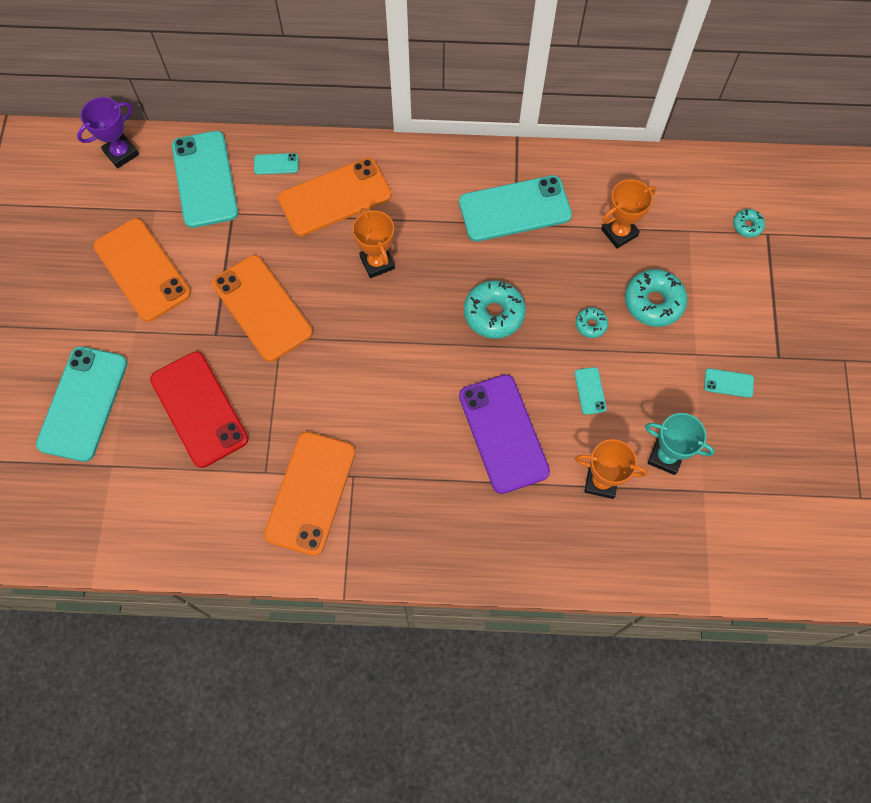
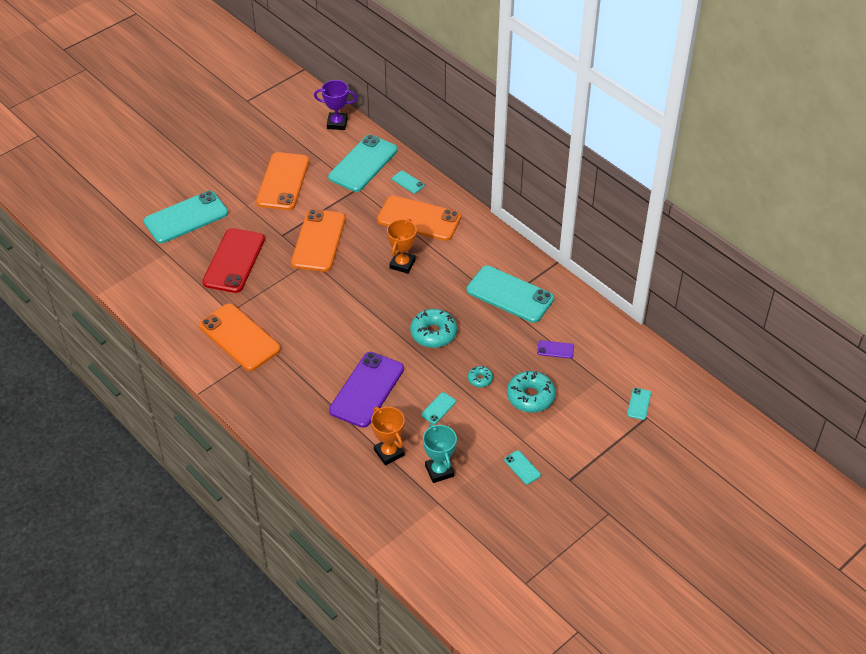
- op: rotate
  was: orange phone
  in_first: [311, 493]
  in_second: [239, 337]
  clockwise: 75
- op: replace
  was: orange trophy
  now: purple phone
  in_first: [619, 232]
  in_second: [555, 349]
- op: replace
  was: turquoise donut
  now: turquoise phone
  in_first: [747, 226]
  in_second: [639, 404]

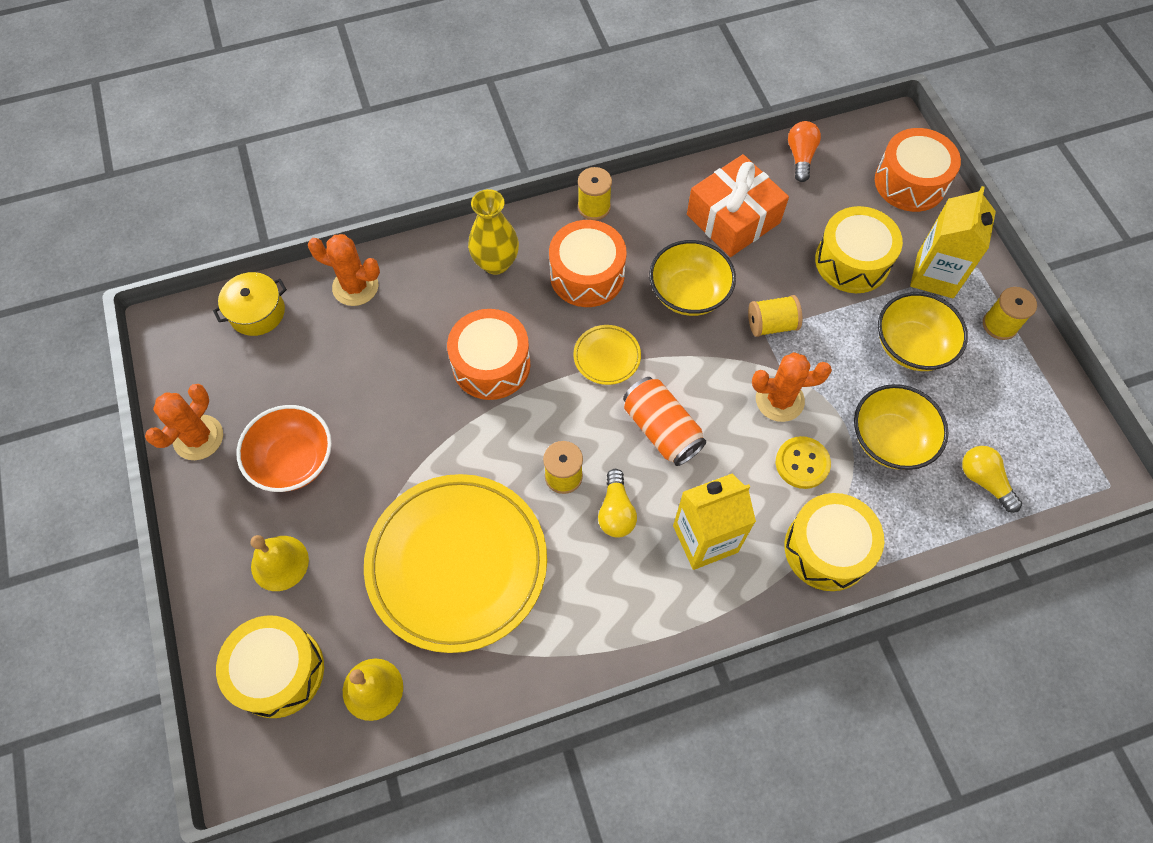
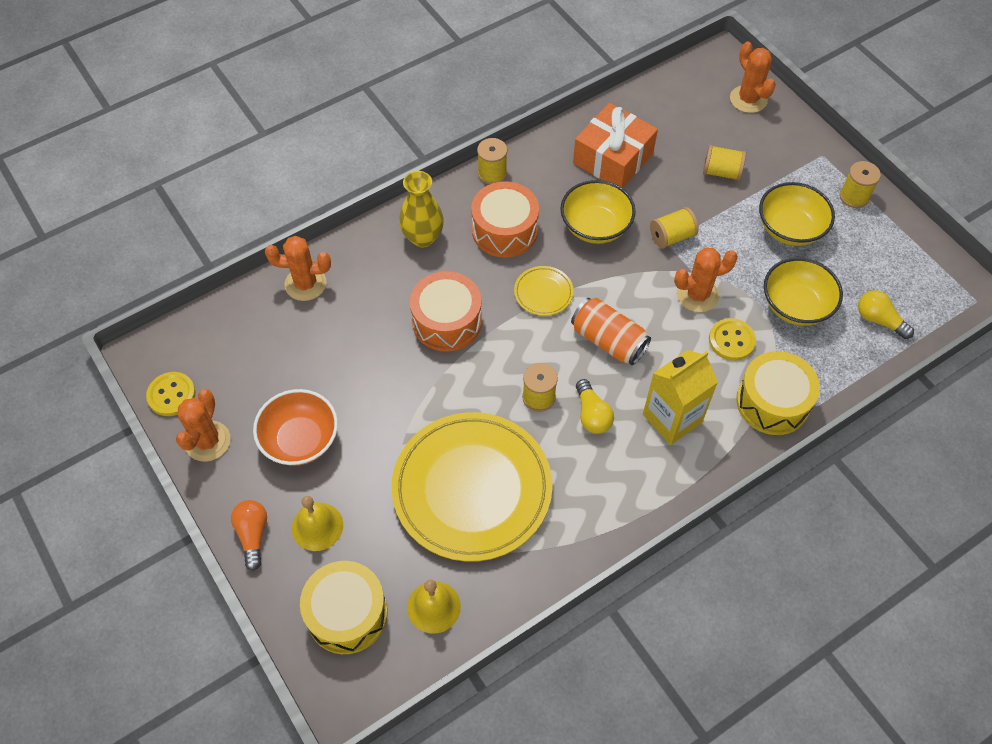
- op: insert
  now: yellow button
  in_second: [171, 395]
- op: move
  was: orange light bulb
  in_first: [800, 157]
  in_second: [253, 535]
- op: replace
  was: yellow drum
  now: yellow spool
  in_first: [852, 261]
  in_second: [721, 172]
- op: replace
  was: orange drum
  now: orange cactus
  in_first: [910, 182]
  in_second: [748, 99]
- op: delete
  was: yellow pot
  in_first: [257, 312]
- op: delete
  was: yellow carton
  in_first: [935, 275]

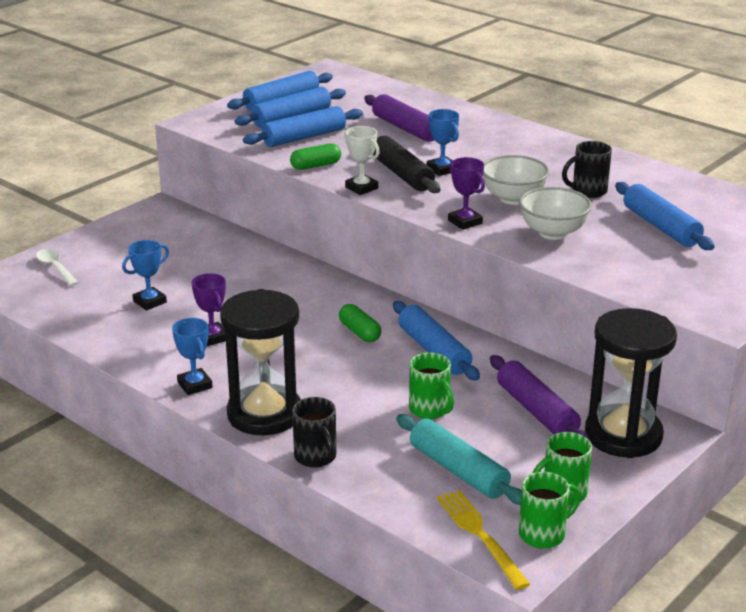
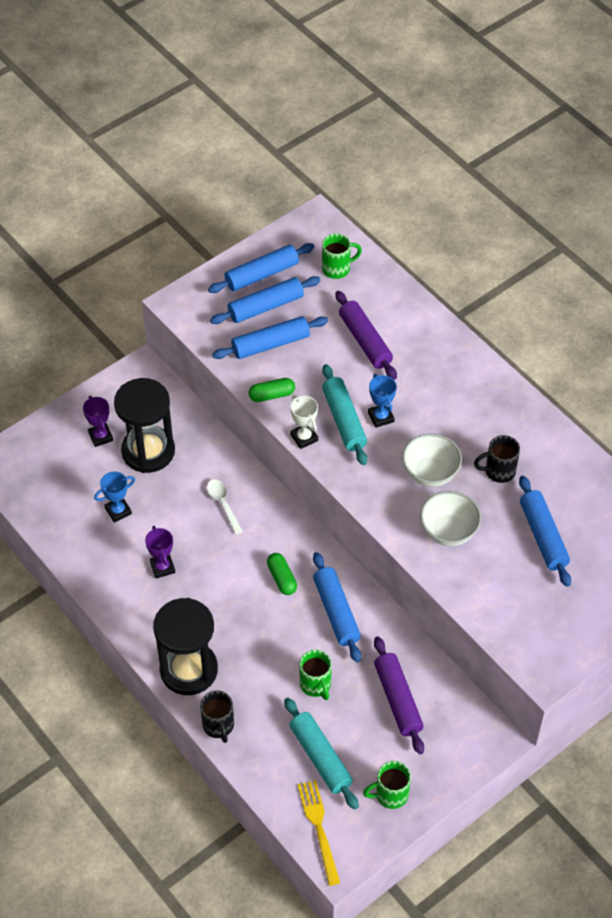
- op: move
  was: purple trophy
  in_first: [465, 222]
  in_second: [100, 436]
- op: move
  was: black hourglass
  in_first: [623, 435]
  in_second: [148, 451]
- op: move
  was: white spoon
  in_first: [55, 268]
  in_second: [223, 504]
- op: move
  was: green mug
  in_first: [543, 534]
  in_second: [337, 269]
- op: recolor
  was: black rolling pin
  now: turquoise rolling pin
  in_first: [402, 174]
  in_second: [344, 420]
- op: delete
  was: blue trophy
  in_first: [195, 385]

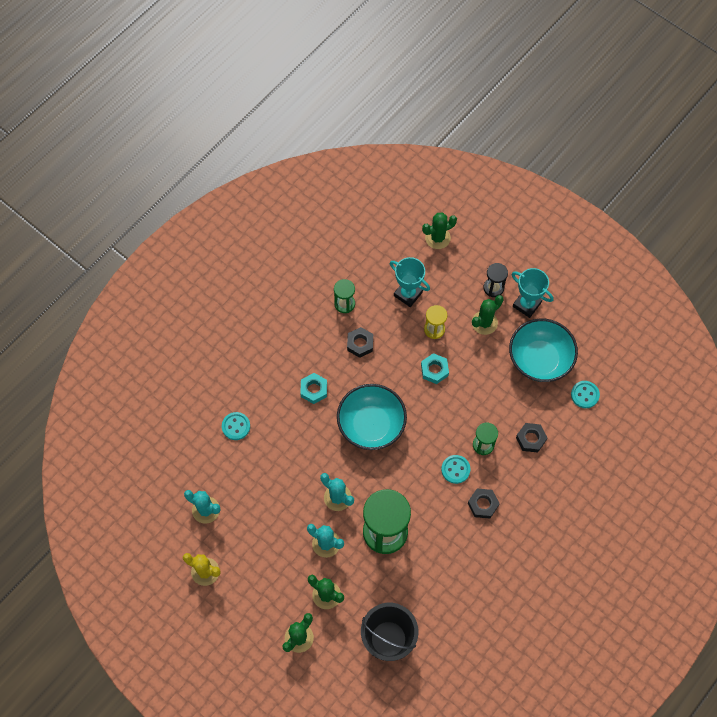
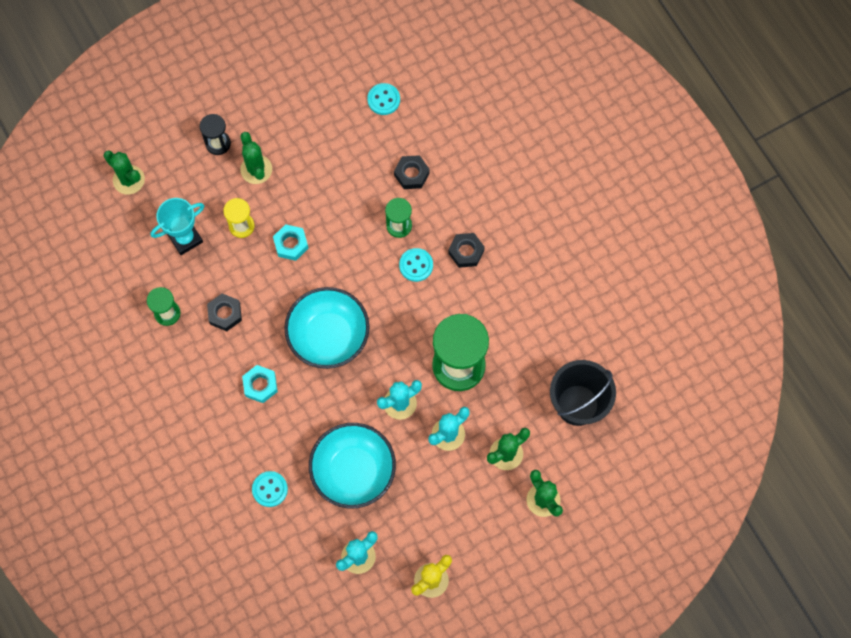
- op: rotate
  was: green cactus
  in_first: [437, 238]
  in_second: [128, 180]
  clockwise: -45
- op: move
  was: turquoise bowl
  in_first: [539, 359]
  in_second: [353, 471]
- op: delete
  was: turquoise trophy
  in_first: [526, 304]

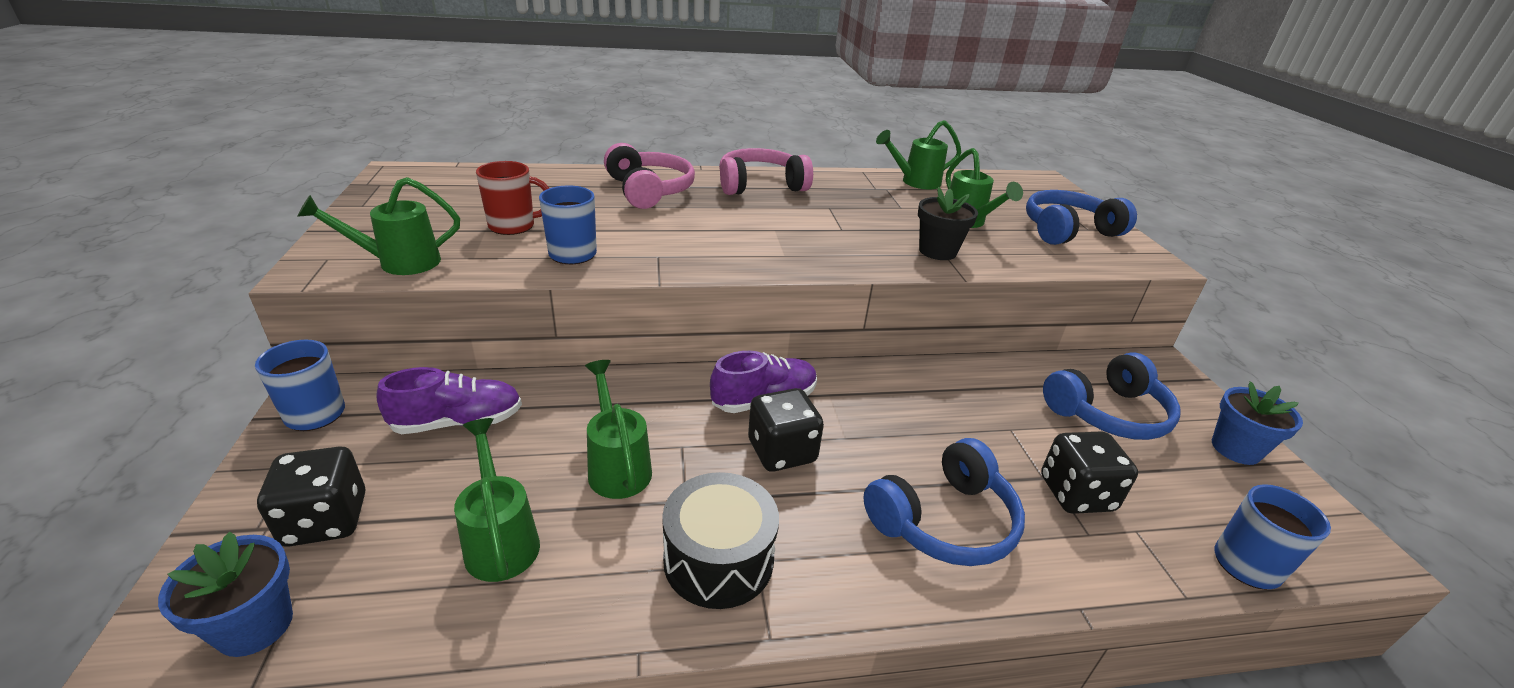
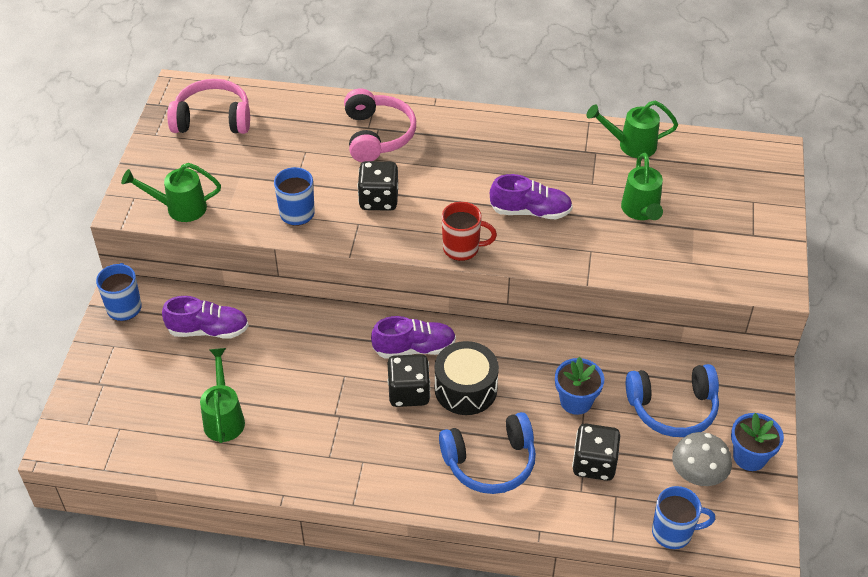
- op: move
  was: pink headphones
  in_first: [760, 185]
  in_second: [213, 119]
- op: move
  was: black dice
  in_first: [325, 520]
  in_second: [379, 199]
- op: move
  was: black drum
  in_first: [718, 559]
  in_second: [465, 389]
- op: move
  was: red mug
  in_first: [513, 226]
  in_second: [462, 248]
- op: insert
  now: purple shoe
  in_second: [530, 211]
- op: move
  was: blue flower pot
  in_first: [255, 626]
  in_second: [576, 401]
- op: insert
  now: grey mushroom
  in_second: [698, 473]
- op: delete
  was: green watering can
  in_first: [617, 466]
- op: delete
  was: black flower pot
  in_first: [937, 251]
- op: delete
  was: blue headphones
  in_first: [1068, 231]

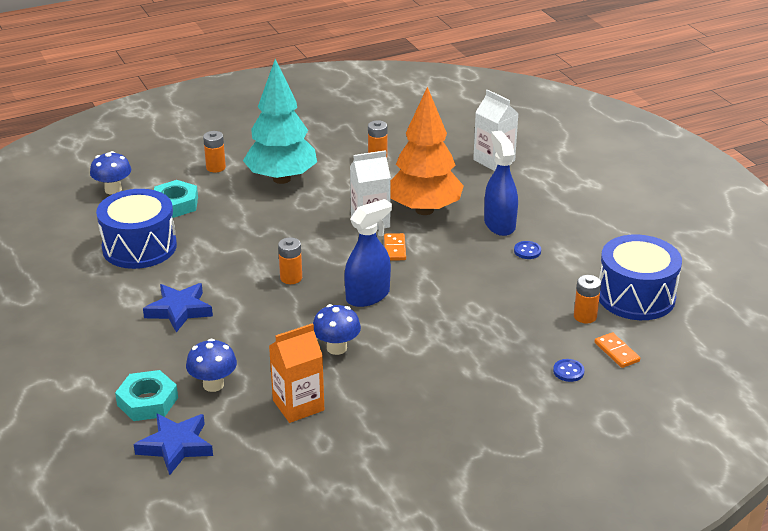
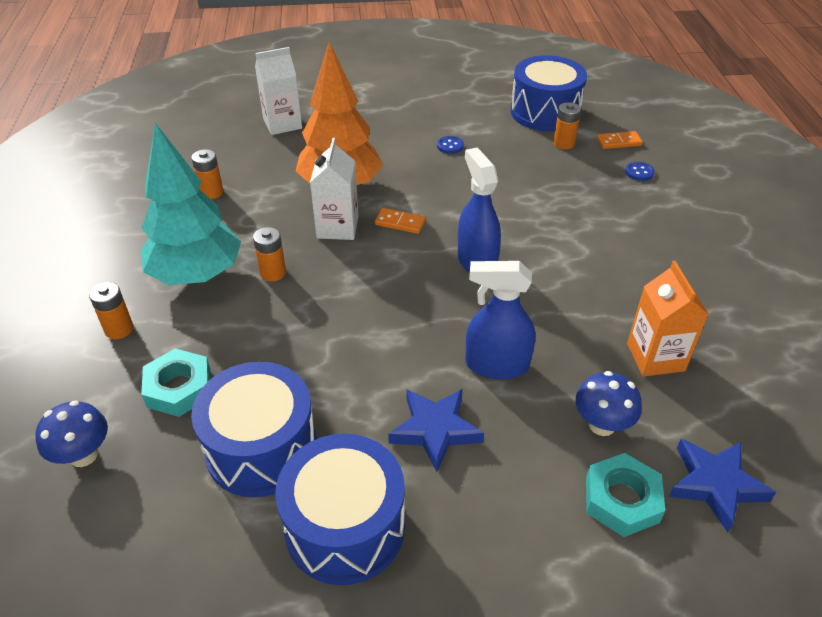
- op: move
  was: orange battery
  in_first: [291, 278]
  in_second: [273, 273]
- op: insert
  now: blue drum
  in_second: [345, 527]
- op: move
  was: blue spray bottle
  in_first: [499, 224]
  in_second: [496, 365]
- op: delete
  was: blue mushroom
  in_first: [336, 348]

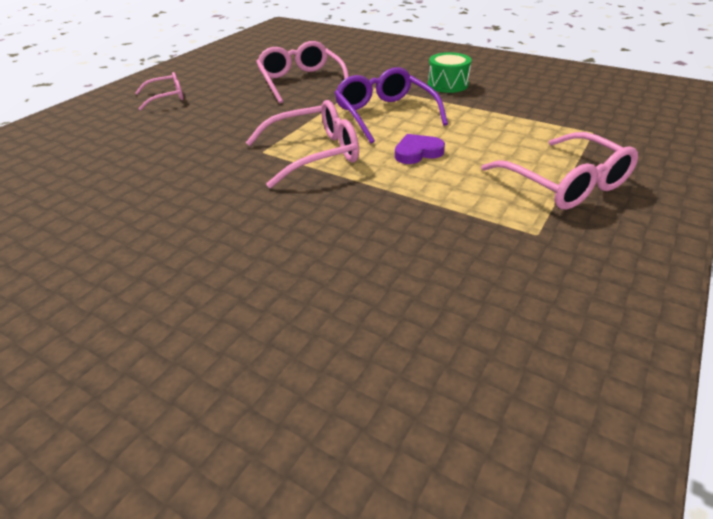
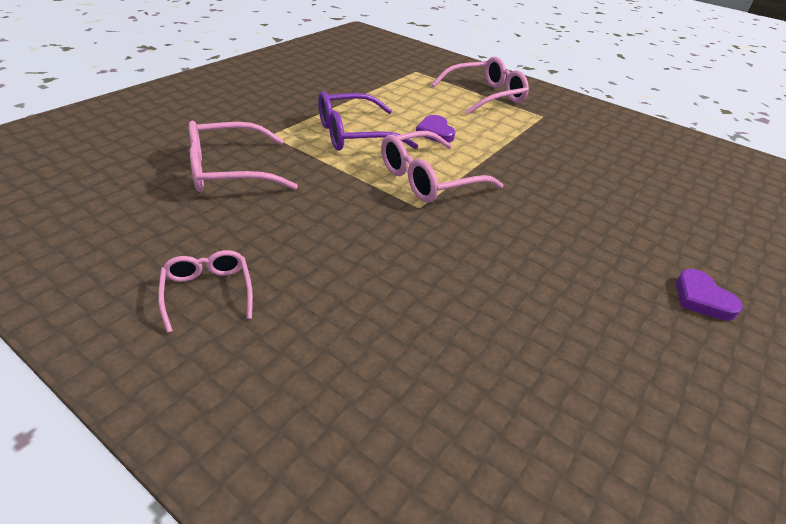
- op: rotate
  was: pink glasses
  in_first: [313, 154]
  in_second: [429, 179]
  clockwise: -105
- op: insert
  now: purple heart
  in_second: [702, 299]
- op: delete
  was: green drum
  in_first: [447, 84]

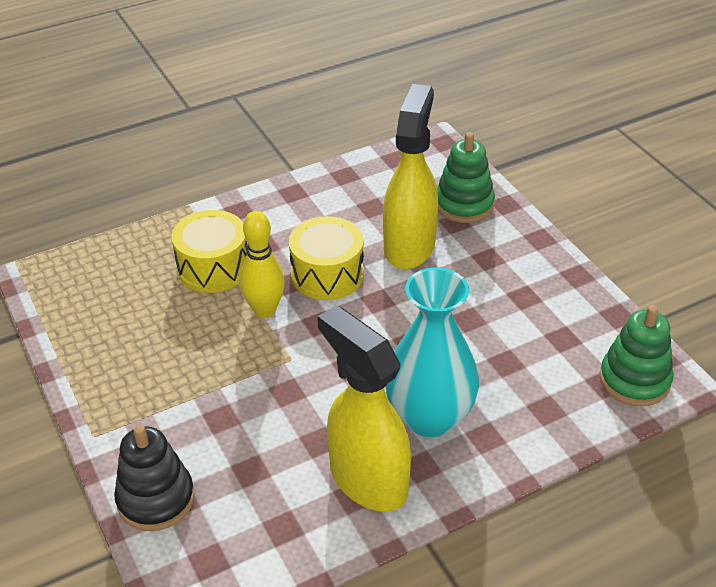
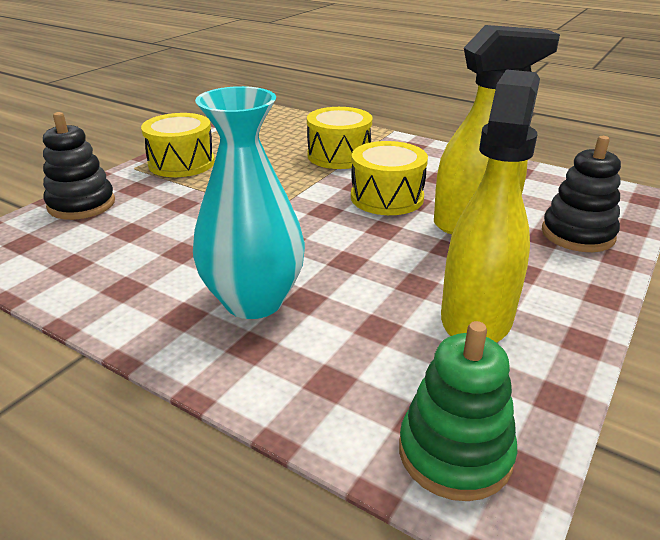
- op: insert
  now: yellow drum
  in_second: [181, 163]
- op: move
  was: yellow spray bottle
  in_first: [367, 479]
  in_second: [476, 317]
- op: recolor
  was: green stacking toy
  now: black stacking toy
  in_first: [464, 204]
  in_second: [577, 234]
- op: delete
  was: yellow bowling pin
  in_first: [265, 310]

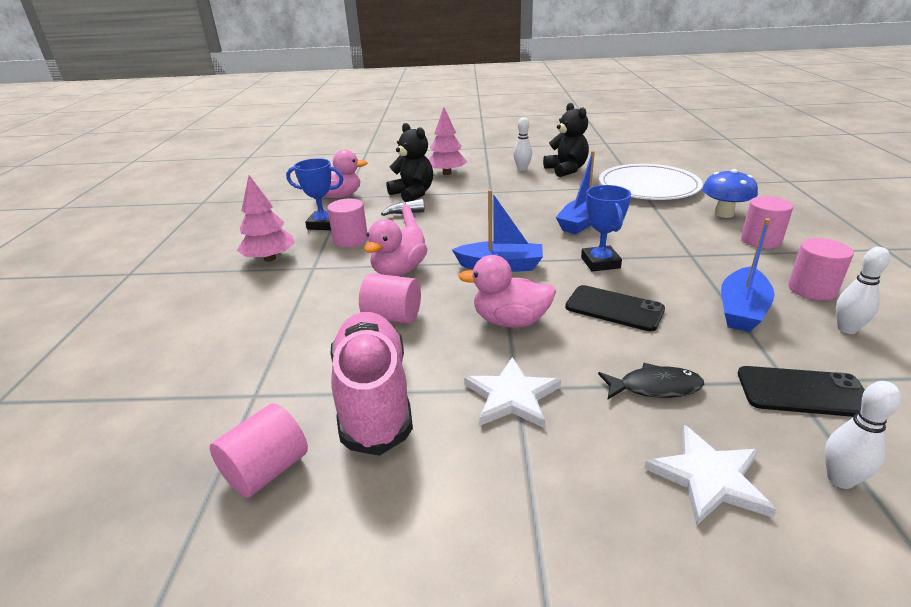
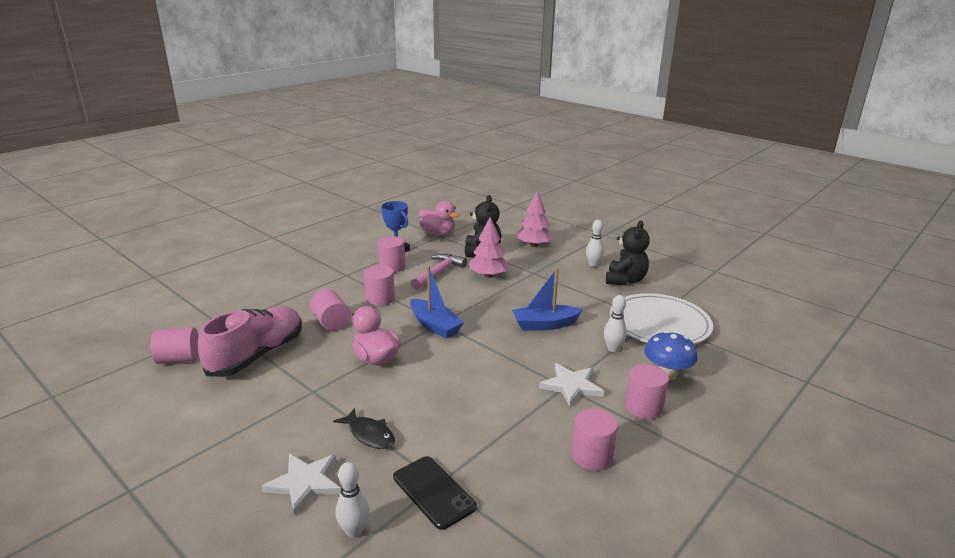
- op: replace
  was: pink duck
  now: pink cylinder
  in_first: [399, 270]
  in_second: [380, 299]
- op: move
  was: pink tree
  in_first: [270, 258]
  in_second: [488, 275]
- op: move
  was: white star
  in_first: [511, 396]
  in_second: [571, 386]
- op: move
  was: white bowling pin
  in_first: [847, 329]
  in_second: [613, 348]
- op: delete
  was: black phone
  in_first: [614, 308]
- op: delete
  was: blue trophy
  in_first: [600, 263]
- op: delete
  was: blue boat
  in_first: [741, 310]

